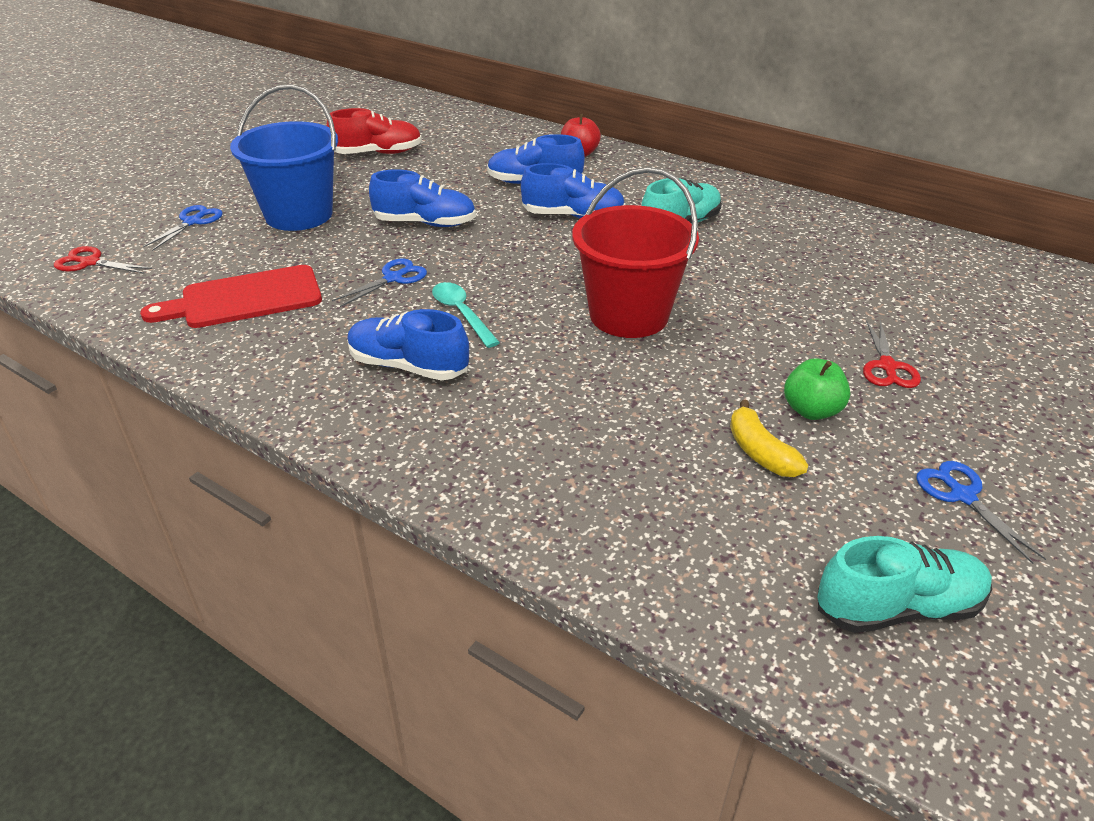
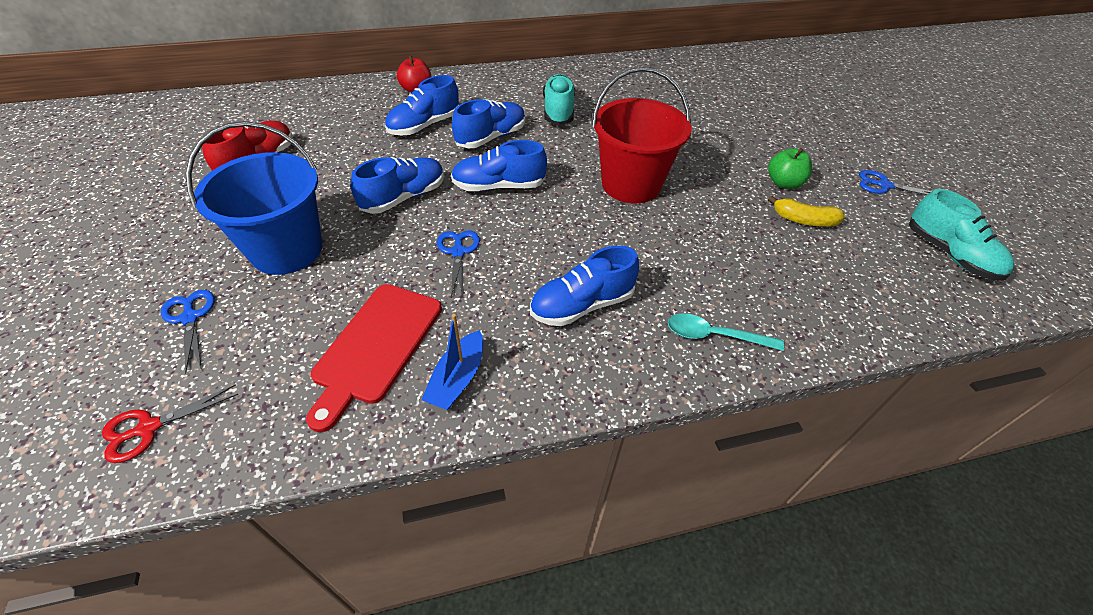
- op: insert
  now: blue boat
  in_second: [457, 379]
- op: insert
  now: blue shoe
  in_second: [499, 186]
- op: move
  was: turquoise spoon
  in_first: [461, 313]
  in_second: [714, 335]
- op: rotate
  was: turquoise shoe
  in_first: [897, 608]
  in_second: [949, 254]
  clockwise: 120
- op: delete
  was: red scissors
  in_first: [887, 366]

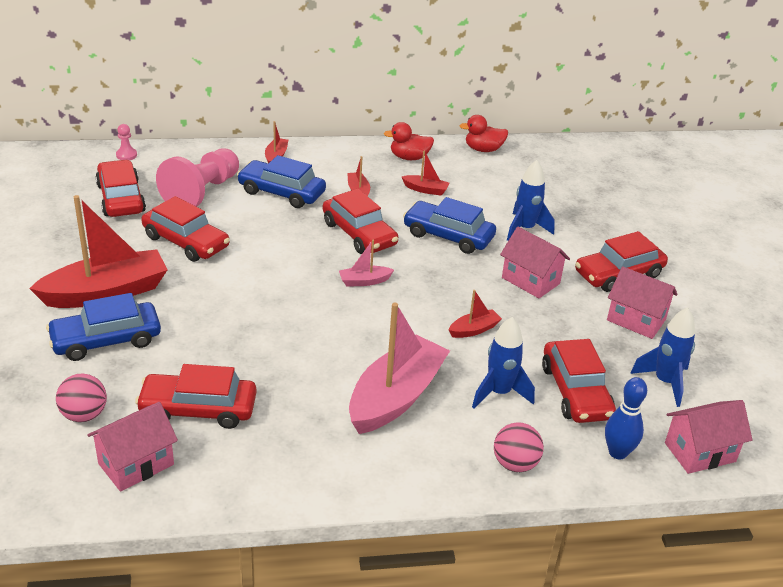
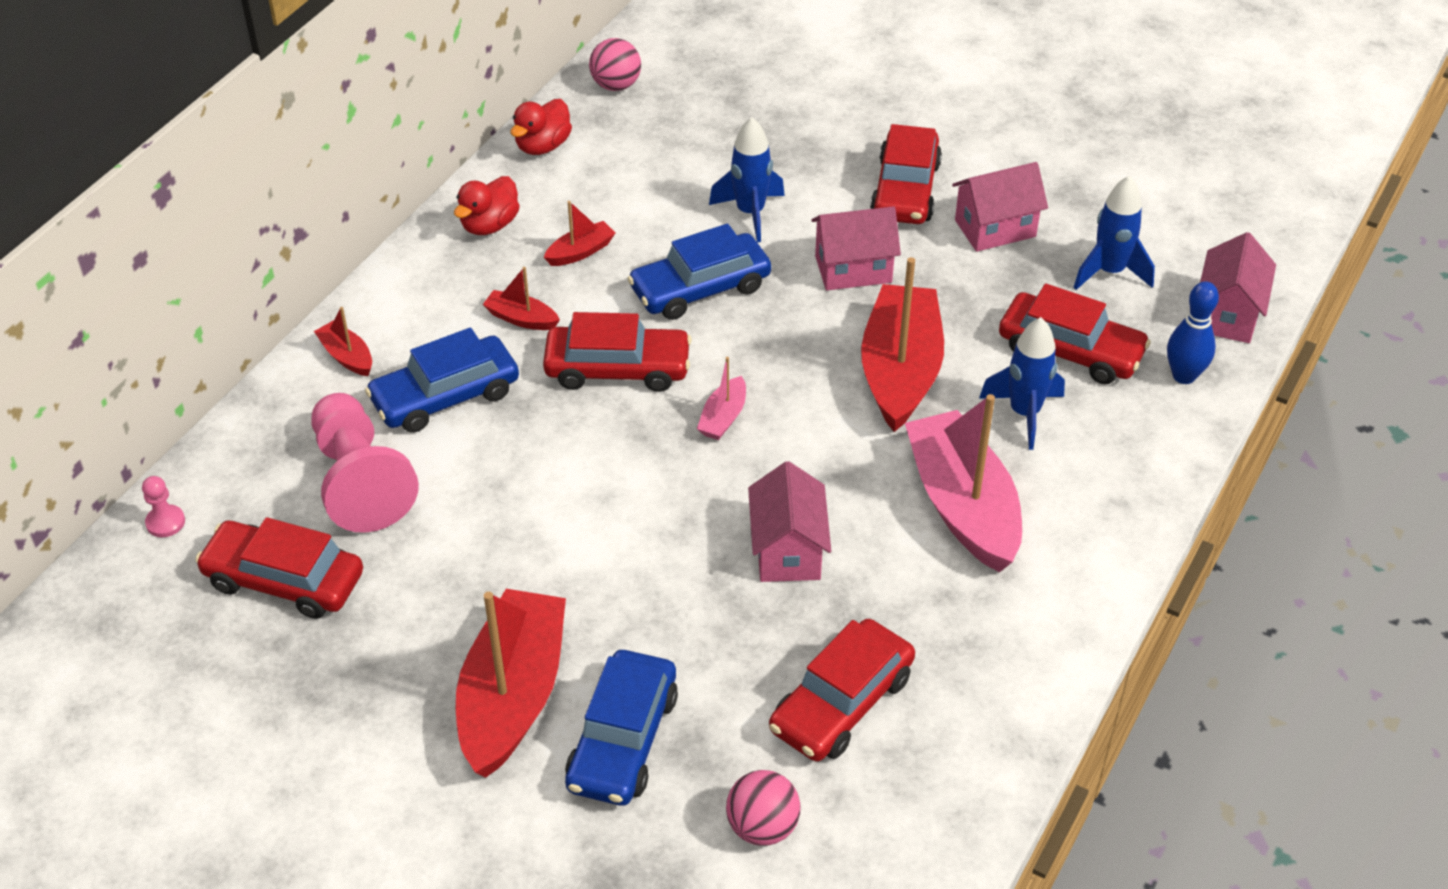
- op: move
  was: pink ball
  in_first: [515, 464]
  in_second: [616, 85]
- op: move
  was: pink house
  in_first: [136, 464]
  in_second: [787, 550]
- op: resize
  was: red boat
  in_first: [474, 330]
  in_second: [900, 371]
  ratio: 2.26
- op: delete
  was: red car
  in_first: [186, 242]

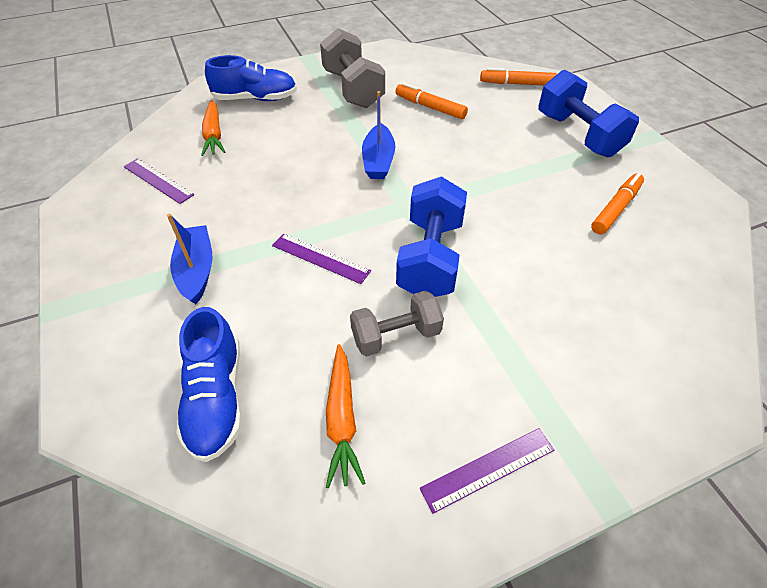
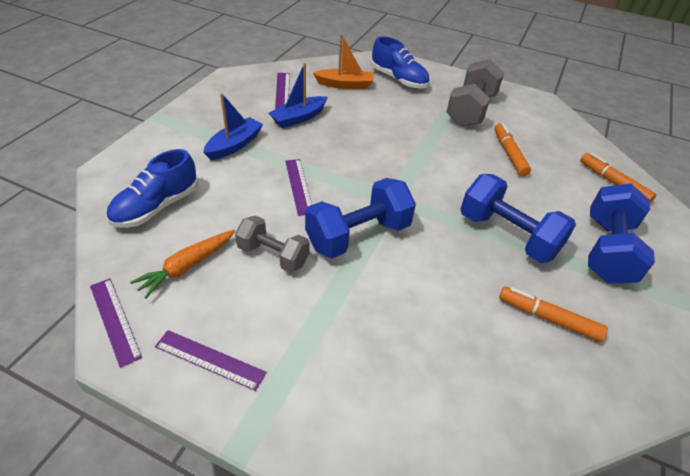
- op: insert
  now: purple ruler
  in_second: [115, 320]
- op: move
  was: blue boat
  in_first: [378, 160]
  in_second: [299, 118]
- op: replace
  was: orange carrot
  now: orange boat
  in_first: [214, 134]
  in_second: [345, 85]
- op: insert
  now: blue dumbbell
  in_second: [507, 235]
- op: rotate
  was: orange marker
  in_first: [616, 209]
  in_second: [548, 318]
  clockwise: -150

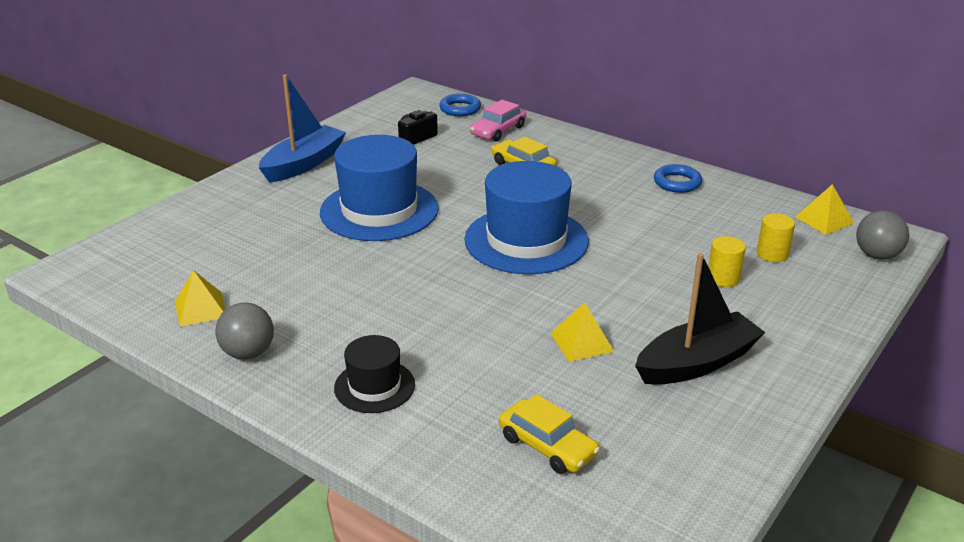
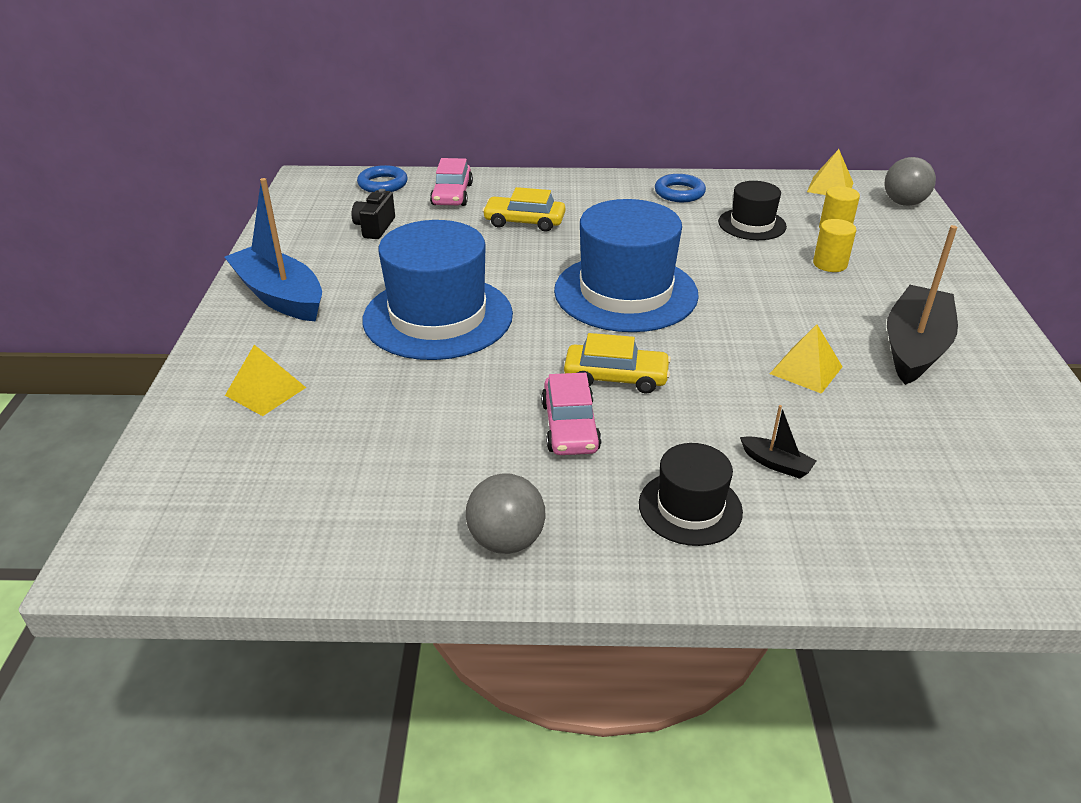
- op: rotate
  was: blue boat
  in_first: [304, 164]
  in_second: [280, 296]
  clockwise: -45
- op: move
  was: yellow pyramid
  in_first: [201, 309]
  in_second: [265, 391]
- op: insert
  now: pink car
  in_second: [569, 426]
- op: move
  was: yellow car
  in_first: [547, 446]
  in_second: [616, 377]
- op: insert
  now: black hat
  in_second: [752, 224]
- op: insert
  now: black boat
  in_second: [776, 464]

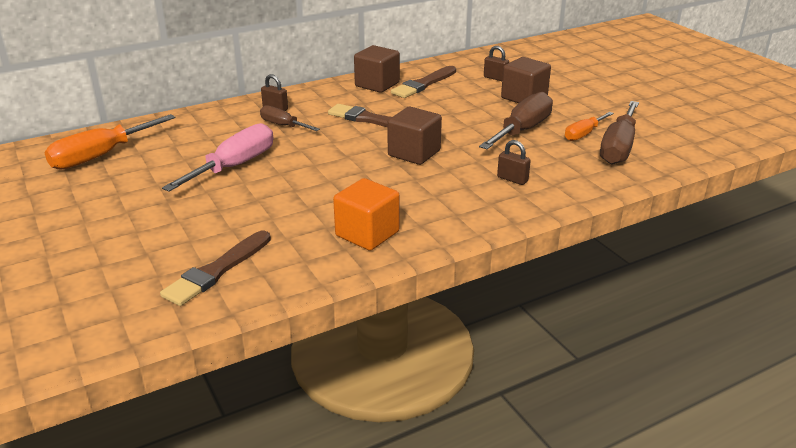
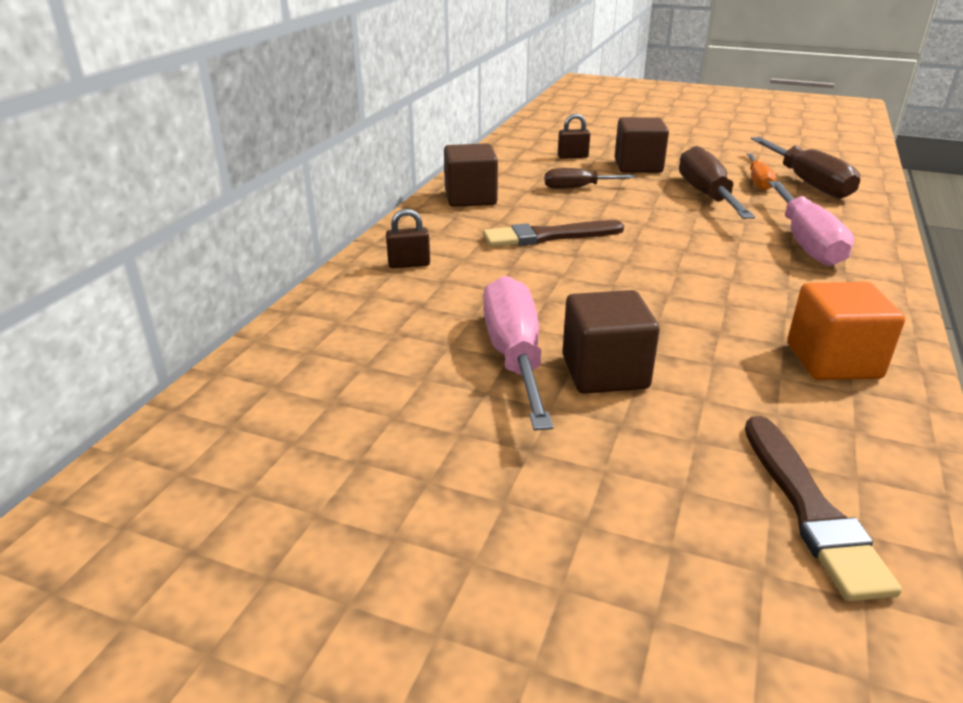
- op: move
  was: brown screwdriver
  in_first: [283, 125]
  in_second: [577, 188]
- op: move
  was: brown cube
  in_first: [414, 153]
  in_second: [604, 372]
- op: replace
  was: brown padlock
  now: pink screwdriver
  in_first: [512, 179]
  in_second: [806, 243]
- op: delete
  was: orange screwdriver
  in_first: [100, 156]
- op: delete
  was: brown brush
  in_first: [423, 84]

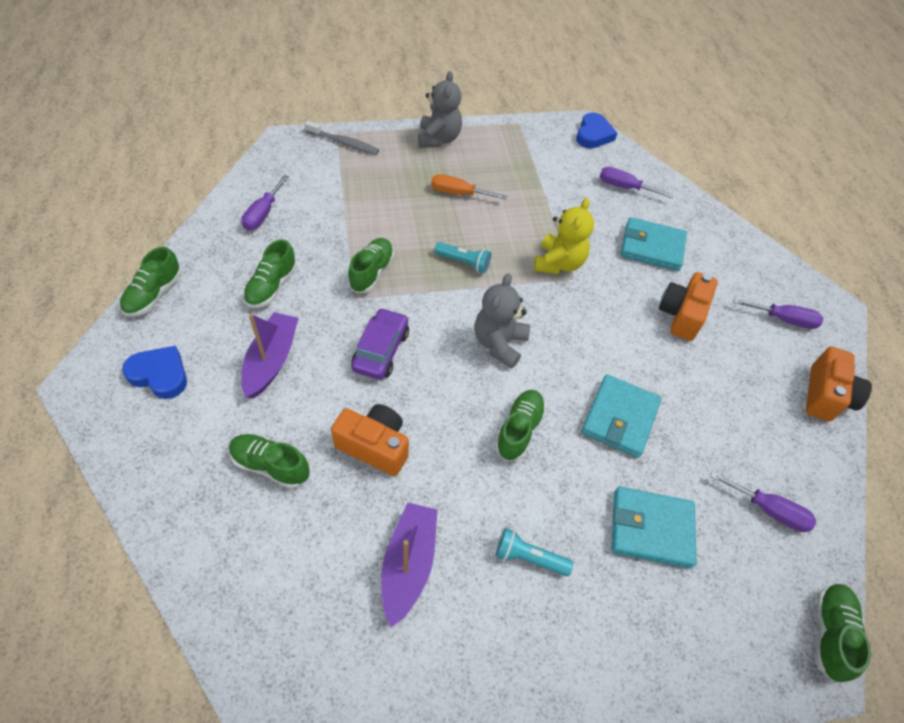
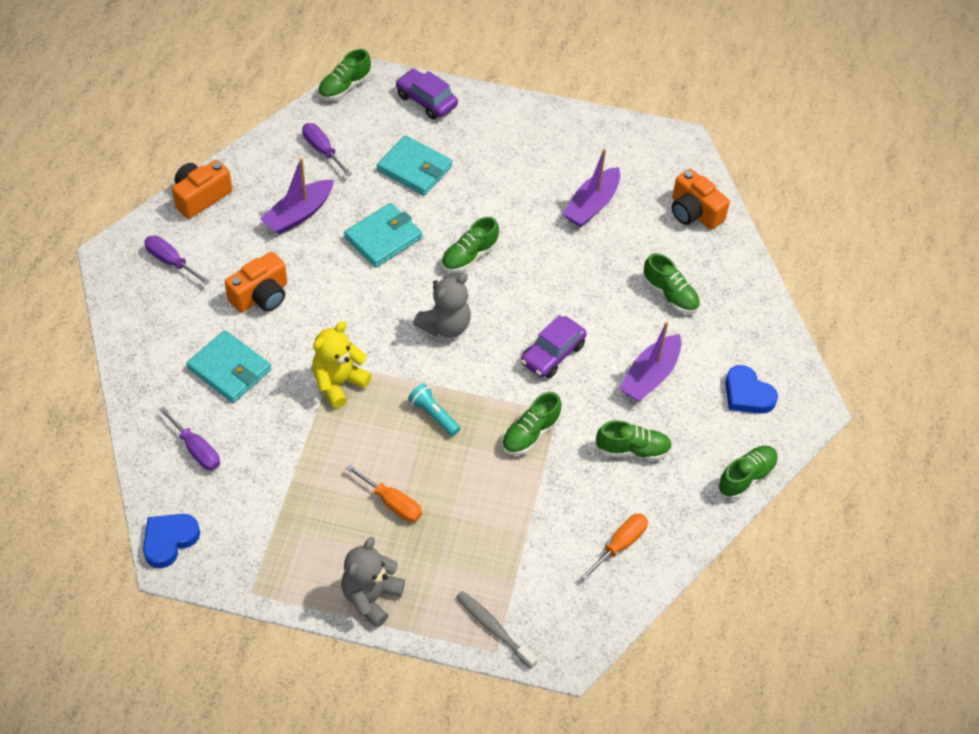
- op: insert
  now: purple boat
  in_second: [299, 214]
- op: insert
  now: purple car
  in_second: [426, 101]
- op: recolor
  was: purple screwdriver
  now: orange screwdriver
  in_first: [263, 214]
  in_second: [620, 544]
- op: rotate
  was: green shoe
  in_first: [272, 286]
  in_second: [632, 449]
  clockwise: 45
- op: move
  was: orange camera
  in_first: [374, 446]
  in_second: [694, 212]
- op: delete
  was: turquoise flashlight
  in_first: [528, 558]

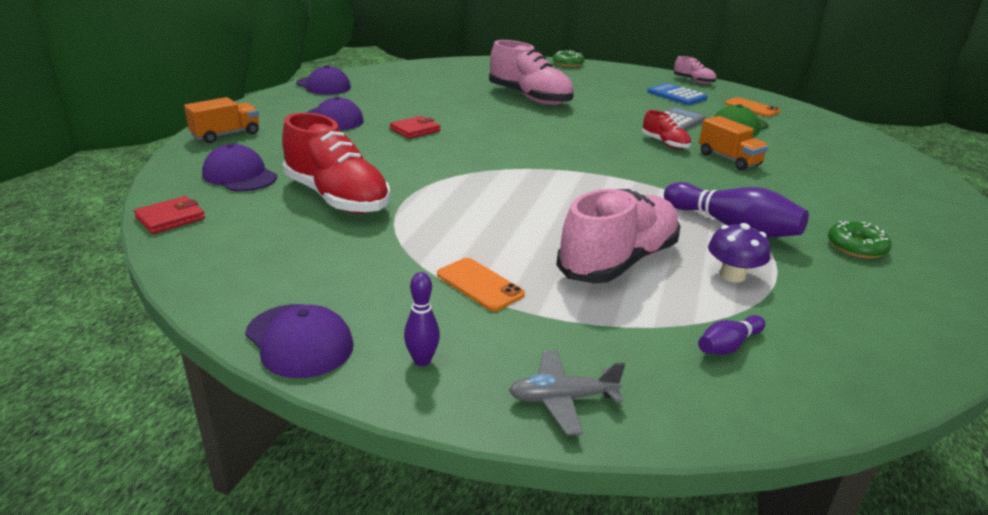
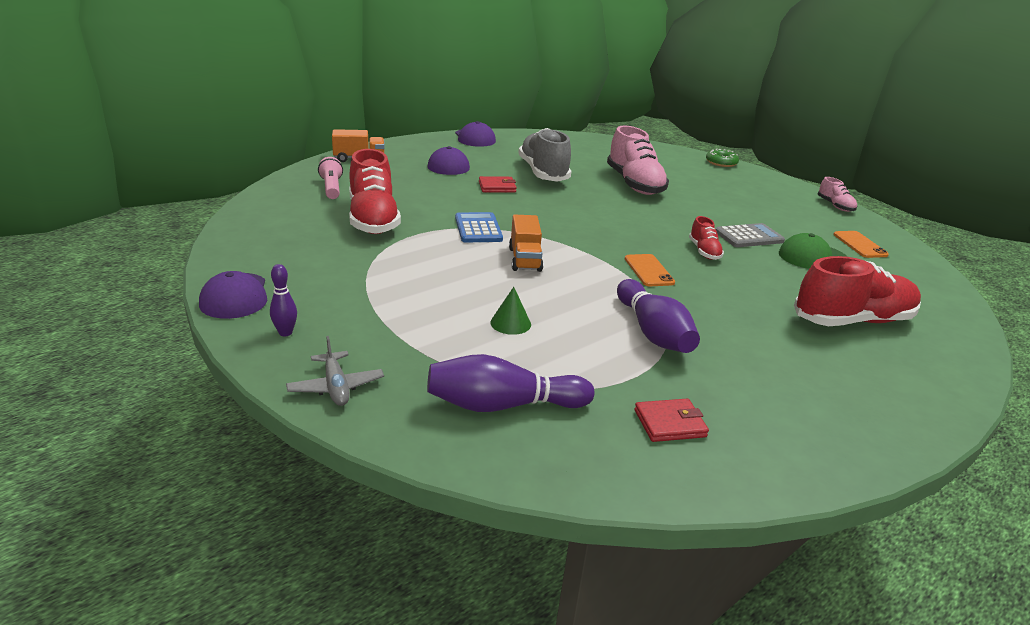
- op: rotate
  was: grey plane
  in_first: [562, 399]
  in_second: [336, 387]
  clockwise: -135
- op: replace
  was: purple cap
  now: pink flashlight
  in_first: [240, 175]
  in_second: [332, 188]
- op: resize
  was: purple bowling pin
  in_first: [728, 345]
  in_second: [503, 405]
  ratio: 1.95
- op: move
  was: blue calculator
  in_first: [676, 95]
  in_second: [478, 229]
- op: replace
  was: pink shoe
  now: green cone
  in_first: [618, 261]
  in_second: [510, 323]
- op: move
  was: orange truck
  in_first: [729, 159]
  in_second: [525, 259]
- op: insert
  now: grey shoe
  in_second: [543, 173]
- op: move
  was: orange phone
  in_first: [480, 284]
  in_second: [649, 270]
- op: move
  was: red wallet
  in_first: [170, 218]
  in_second: [670, 423]
- op: insert
  now: red shoe
  in_second: [852, 320]
- op: delete
  was: purple mushroom
  in_first: [732, 275]
- op: delete
  was: green donut
  in_first: [856, 247]

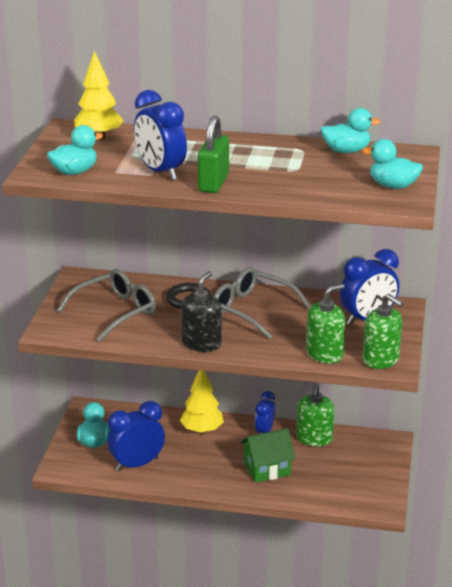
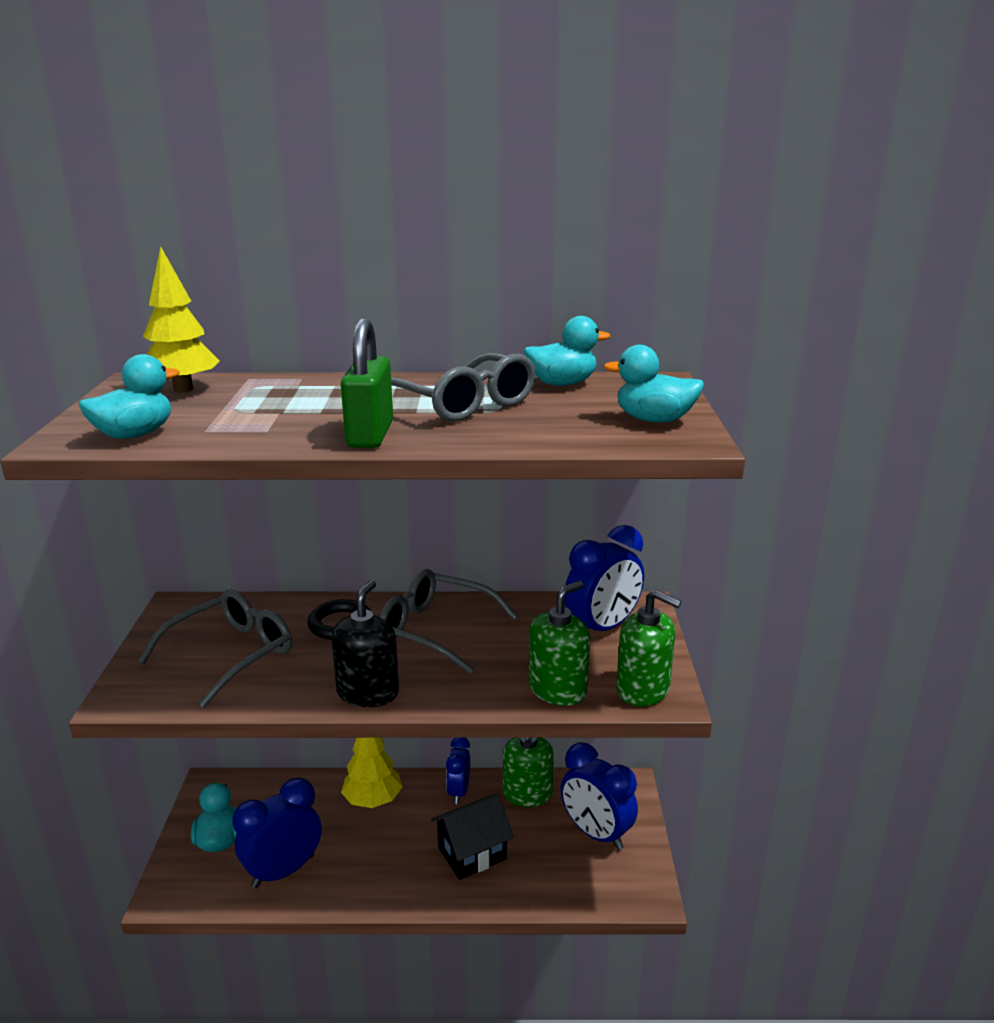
- op: insert
  now: grey glasses
  in_second: [463, 404]
- op: recolor
  was: green house
  now: black house
  in_first: [267, 469]
  in_second: [472, 853]
- op: move
  was: blue clock
  in_first: [160, 172]
  in_second: [596, 833]

